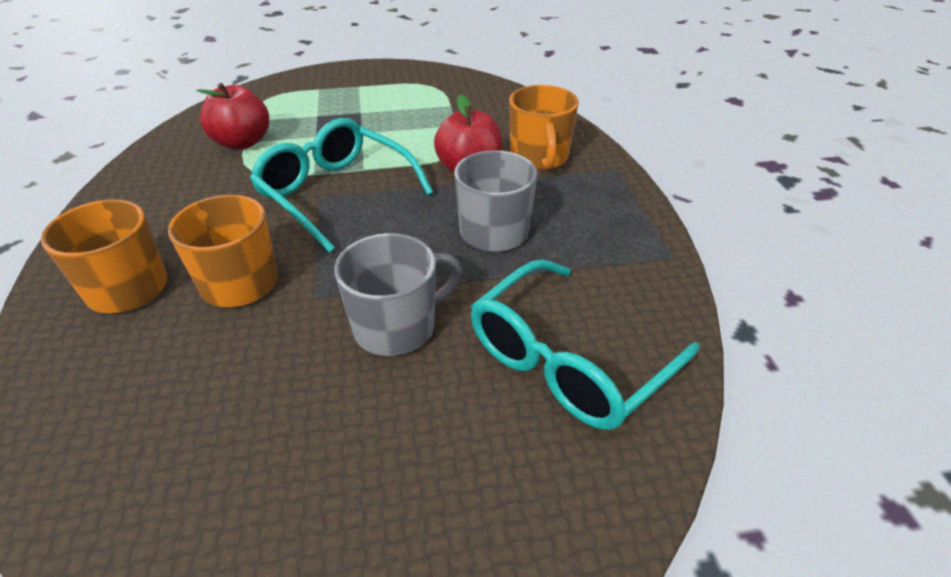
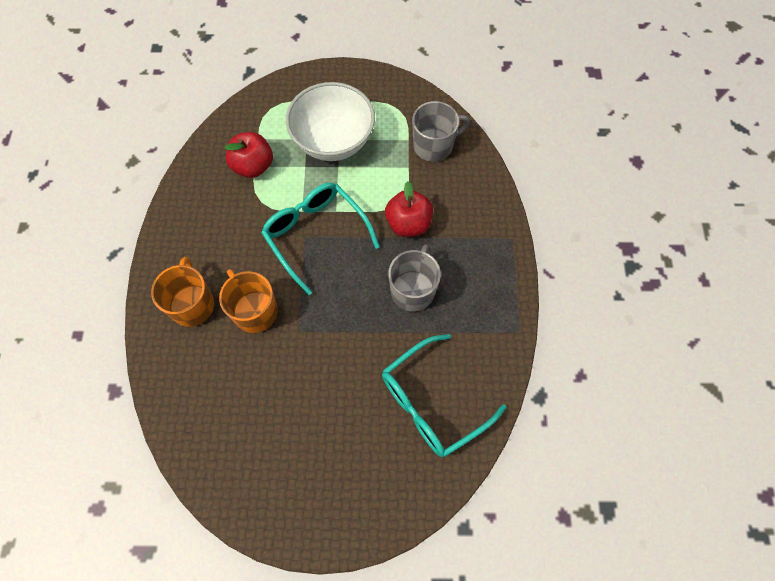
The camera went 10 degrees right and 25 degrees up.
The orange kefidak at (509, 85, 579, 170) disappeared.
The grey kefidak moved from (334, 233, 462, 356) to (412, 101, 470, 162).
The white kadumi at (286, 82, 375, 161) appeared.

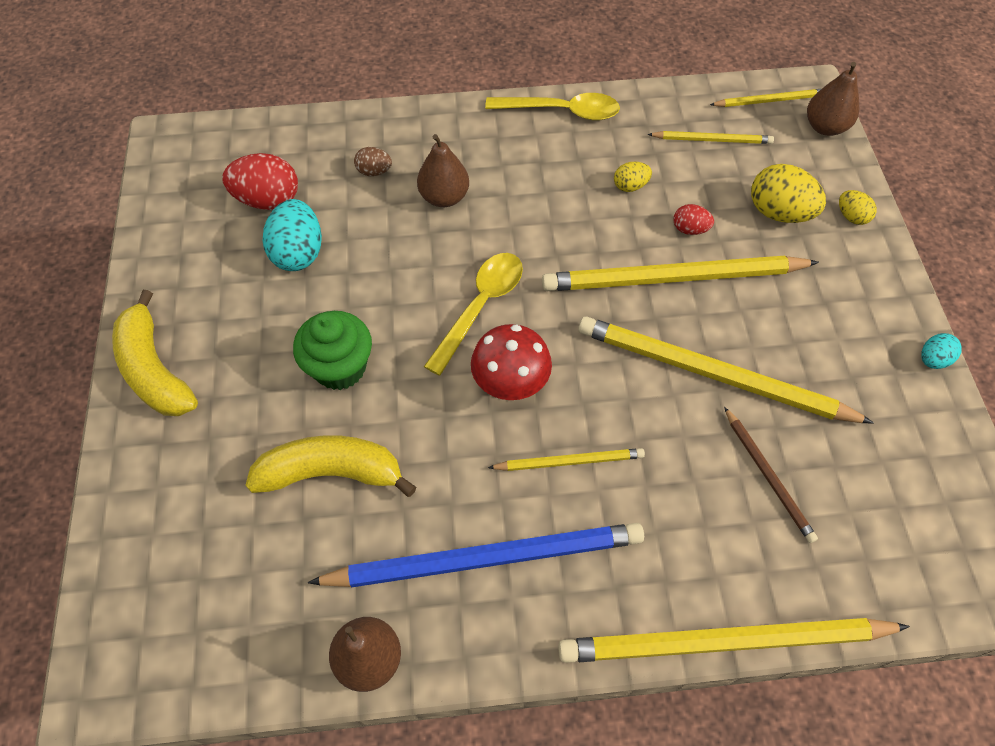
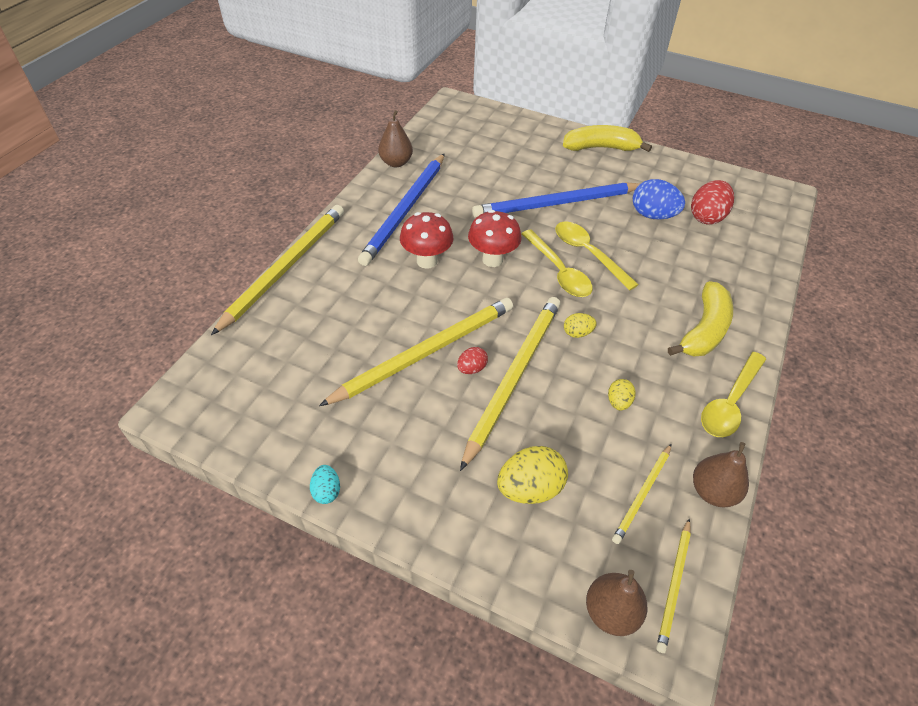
The camera went 120 degrees right and 10 degrees down.
The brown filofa moved from (417, 134, 469, 207) to (693, 442, 749, 508).
The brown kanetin at (354, 147, 392, 176) disappeared.
The yellow kanetin moved from (839, 190, 877, 225) to (564, 313, 597, 338).
The turquoise kanetin at (263, 199, 322, 271) became the blue kanetin at (633, 179, 685, 220).
The red kanetin moved from (673, 204, 714, 235) to (457, 347, 488, 374).
The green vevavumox at (293, 311, 372, 390) was replaced by the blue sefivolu at (472, 182, 640, 218).
The brown sefivolu at (724, 407, 818, 543) disappeared.
The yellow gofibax moved from (246, 435, 417, 497) to (668, 281, 733, 356).
The yellow sefivolu at (488, 448, 645, 471) was replaced by the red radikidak at (400, 212, 453, 269).
The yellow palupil at (555, 222, 639, 291) appeared.

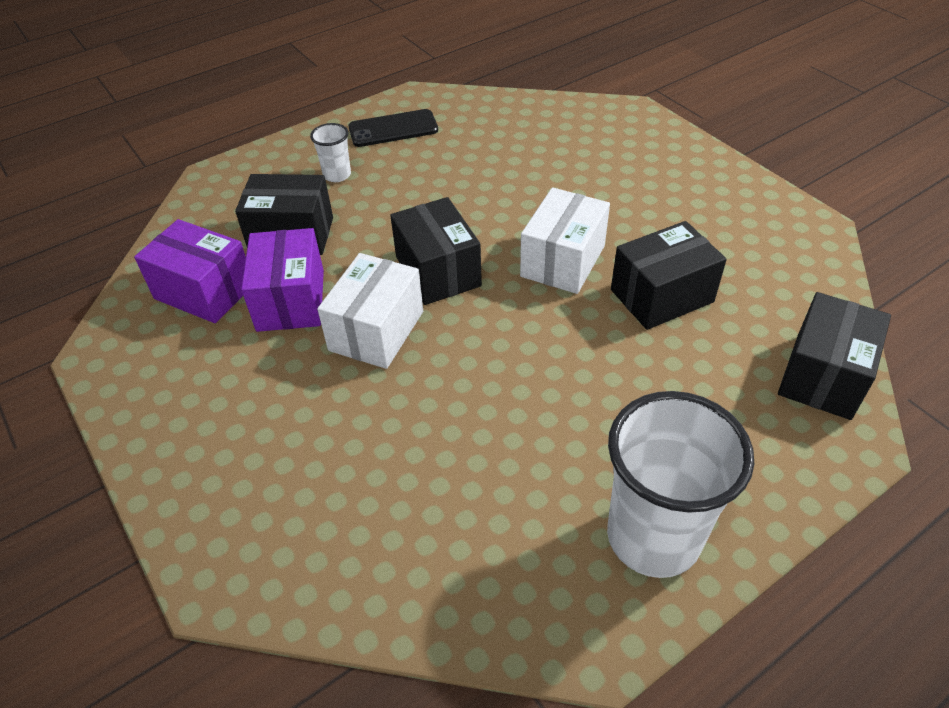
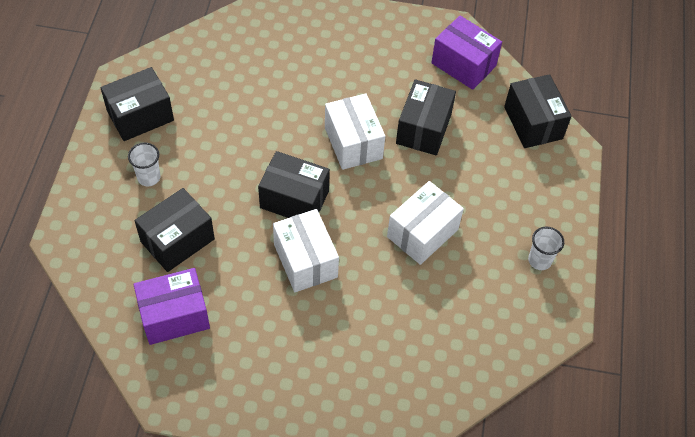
The camera went 50 degrees left and 10 degrees up.
The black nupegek at (348, 109, 438, 147) was replaced by the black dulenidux at (100, 67, 174, 141).
The purple dulenidux moved from (241, 228, 324, 332) to (431, 16, 502, 90).
The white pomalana at (607, 391, 754, 578) changed to 0.46 times the size.
The white dulenidux at (387, 181, 464, 265) appeared.

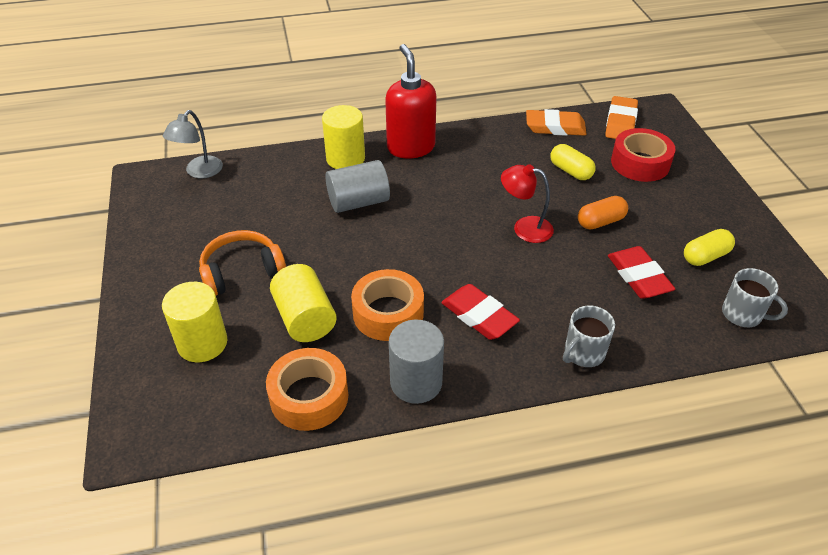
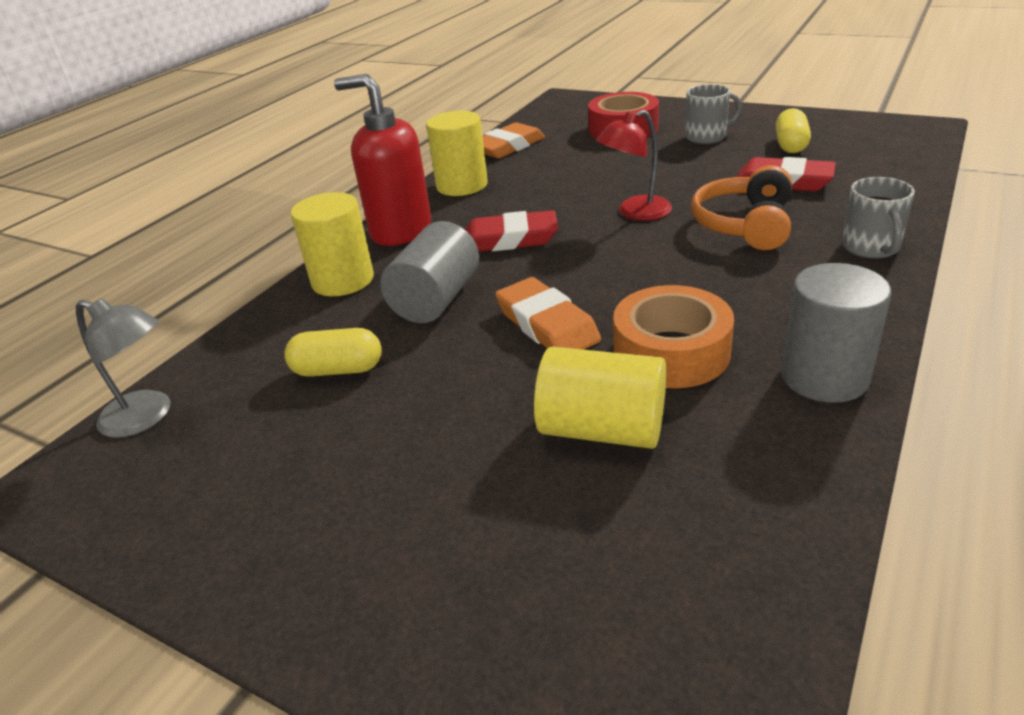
The camera went 45 degrees left and 10 degrees down.
The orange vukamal moved from (605, 96, 638, 139) to (495, 277, 601, 350).
The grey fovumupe at (163, 110, 223, 178) turned 45 degrees counterclockwise.
The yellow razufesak moved from (550, 144, 596, 180) to (284, 328, 382, 377).
The orange razufesak at (578, 196, 628, 229) disappeared.
The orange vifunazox moved from (199, 230, 286, 296) to (691, 165, 792, 250).
The grey kefidak moved from (722, 268, 788, 327) to (685, 84, 742, 144).
The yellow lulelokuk moved from (162, 282, 228, 362) to (426, 111, 488, 196).
The red vukamal moved from (441, 284, 520, 340) to (465, 210, 558, 252).
The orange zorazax at (266, 348, 348, 431) disappeared.

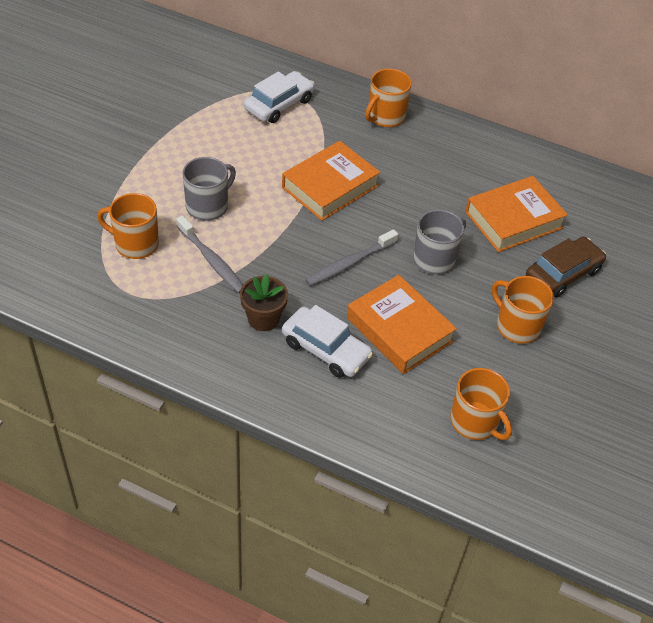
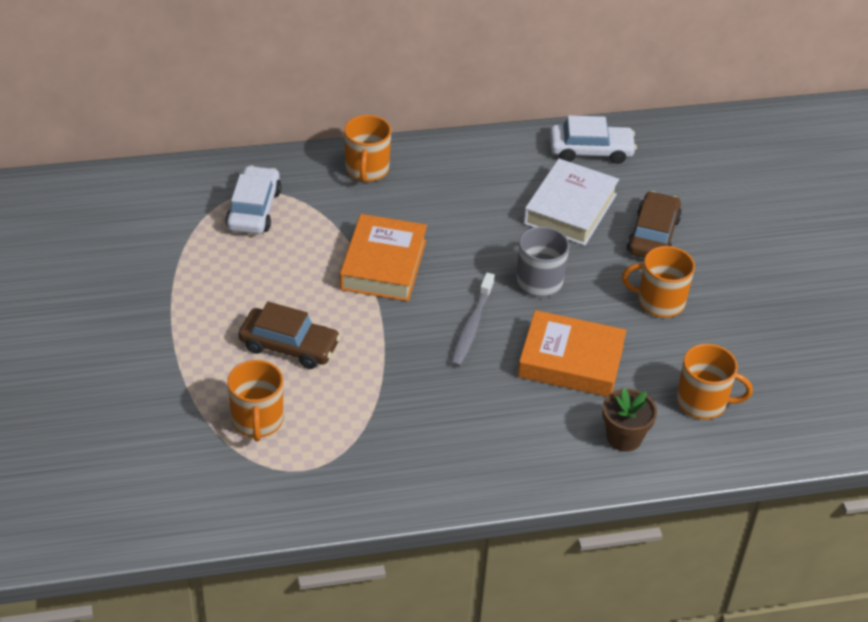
The camera went 35 degrees left and 5 degrees down.
The grey kefidak at (182, 157, 236, 221) was replaced by the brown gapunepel at (238, 302, 341, 369).
The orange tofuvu at (465, 176, 568, 252) became the white tofuvu at (523, 159, 619, 246).
The orange kefidak at (97, 193, 159, 259) turned 75 degrees counterclockwise.
The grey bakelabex at (176, 215, 243, 293) disappeared.
The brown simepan moved from (240, 274, 288, 331) to (603, 388, 657, 452).
The white gapunepel moved from (282, 305, 373, 378) to (550, 115, 637, 164).

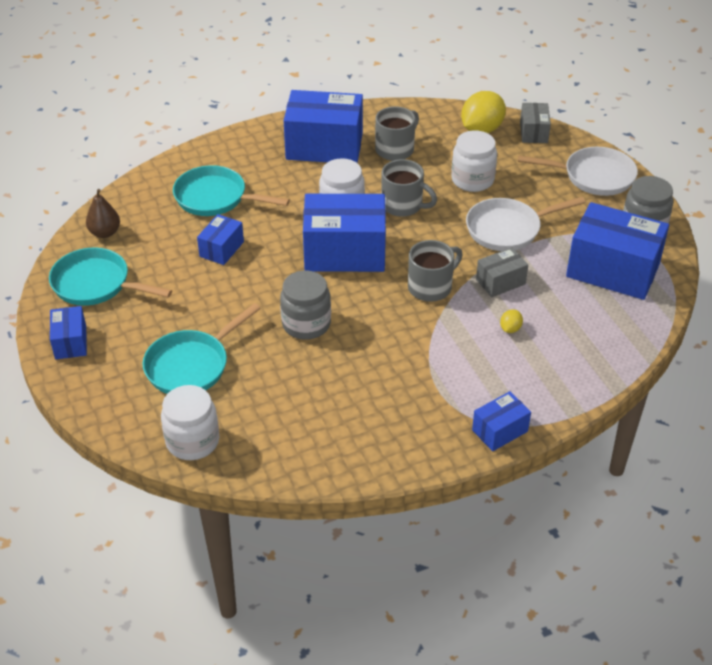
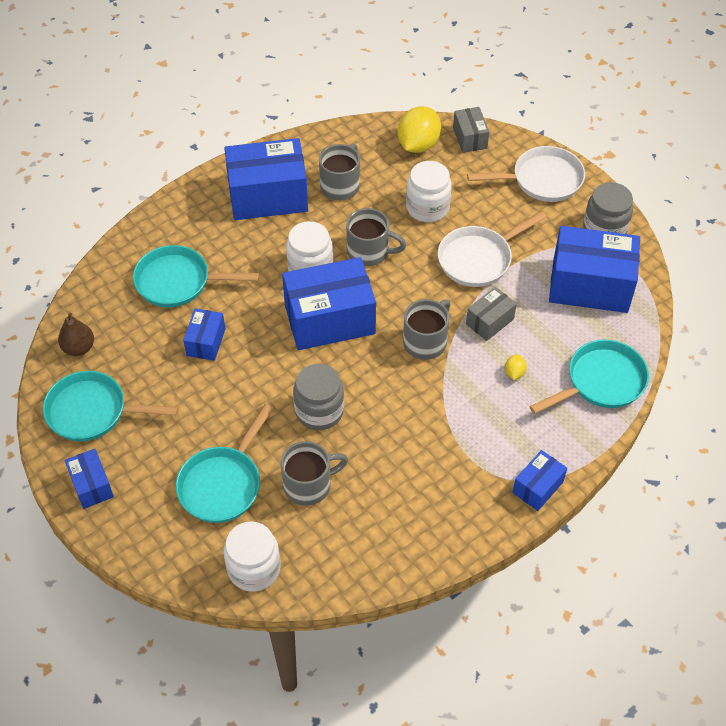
The camera went 15 degrees left and 10 degrees up.
The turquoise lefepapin at (529, 339, 649, 414) appeared.
The grey kefidak at (280, 441, 348, 506) appeared.

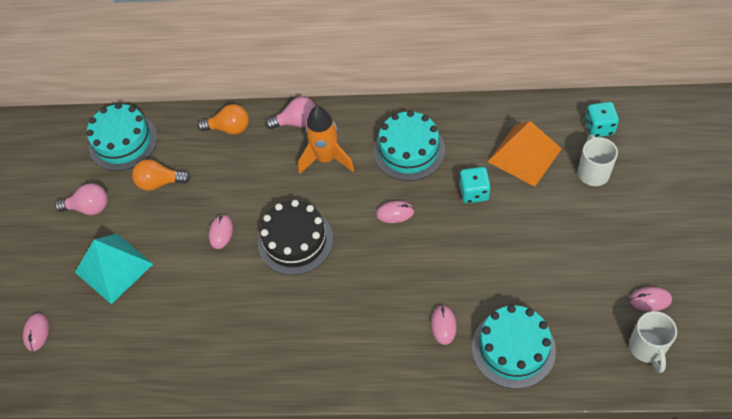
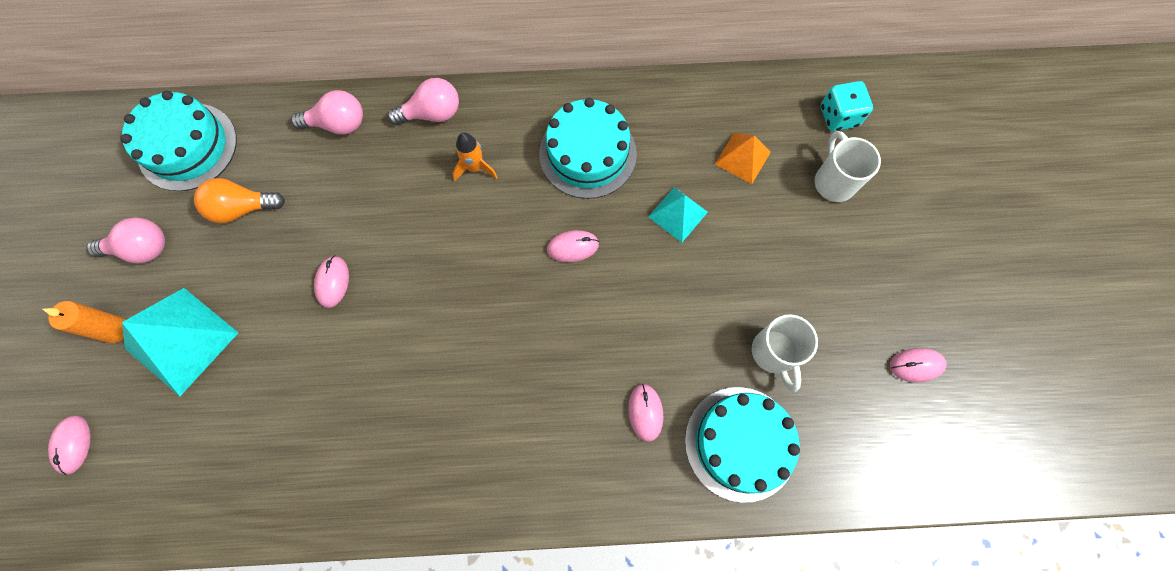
The camera went 10 degrees left and 15 degrees up.
The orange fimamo at (198, 104, 249, 135) became the pink fimamo at (291, 90, 363, 135).
The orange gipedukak at (298, 106, 354, 174) changed to 0.57 times the size.
The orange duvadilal at (488, 121, 562, 186) changed to 0.58 times the size.
The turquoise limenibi at (459, 167, 491, 203) was replaced by the turquoise duvadilal at (648, 187, 708, 242).
The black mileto at (258, 200, 333, 275) disappeared.
The white kefidak moved from (629, 311, 677, 373) to (752, 314, 818, 392).
The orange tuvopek at (43, 301, 125, 343) appeared.

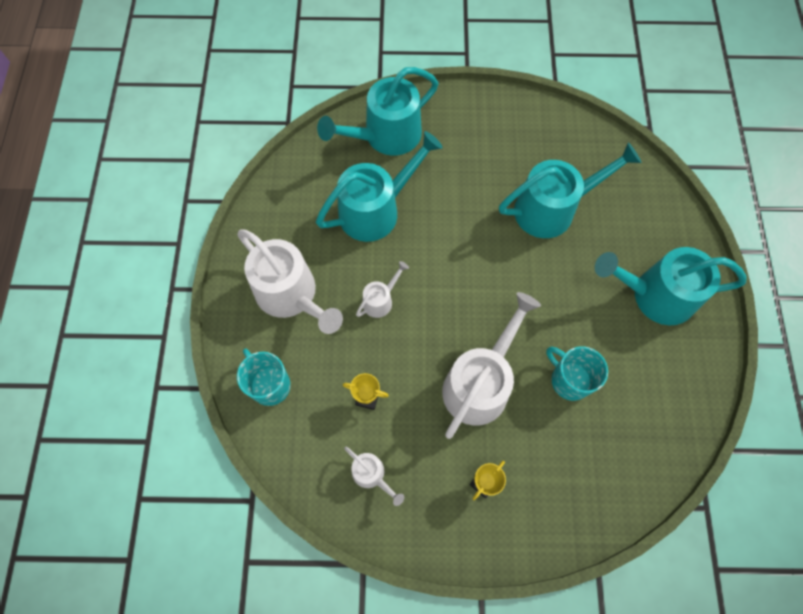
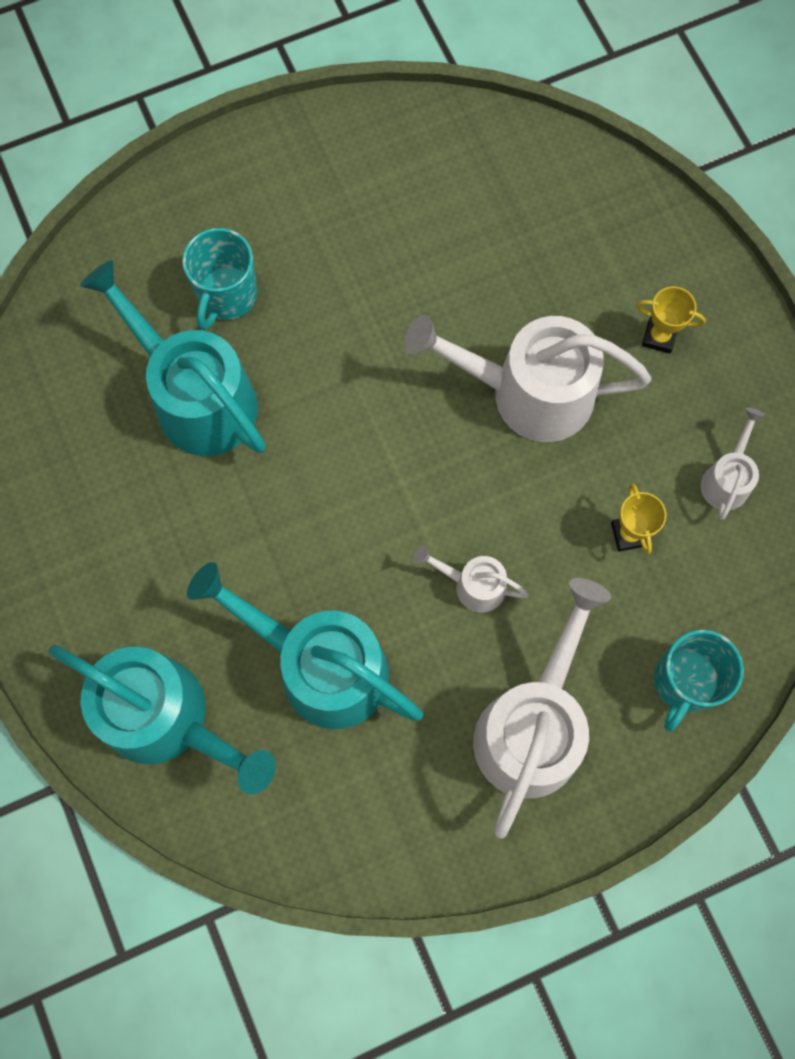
The camera went 115 degrees left and 5 degrees up.
The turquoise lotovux at (595, 247, 747, 325) disappeared.
The turquoise kefidak moved from (546, 346, 608, 401) to (182, 228, 257, 330).

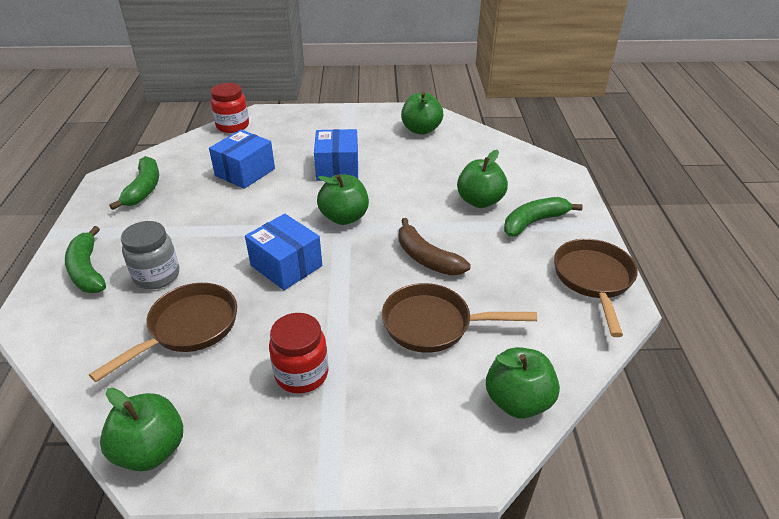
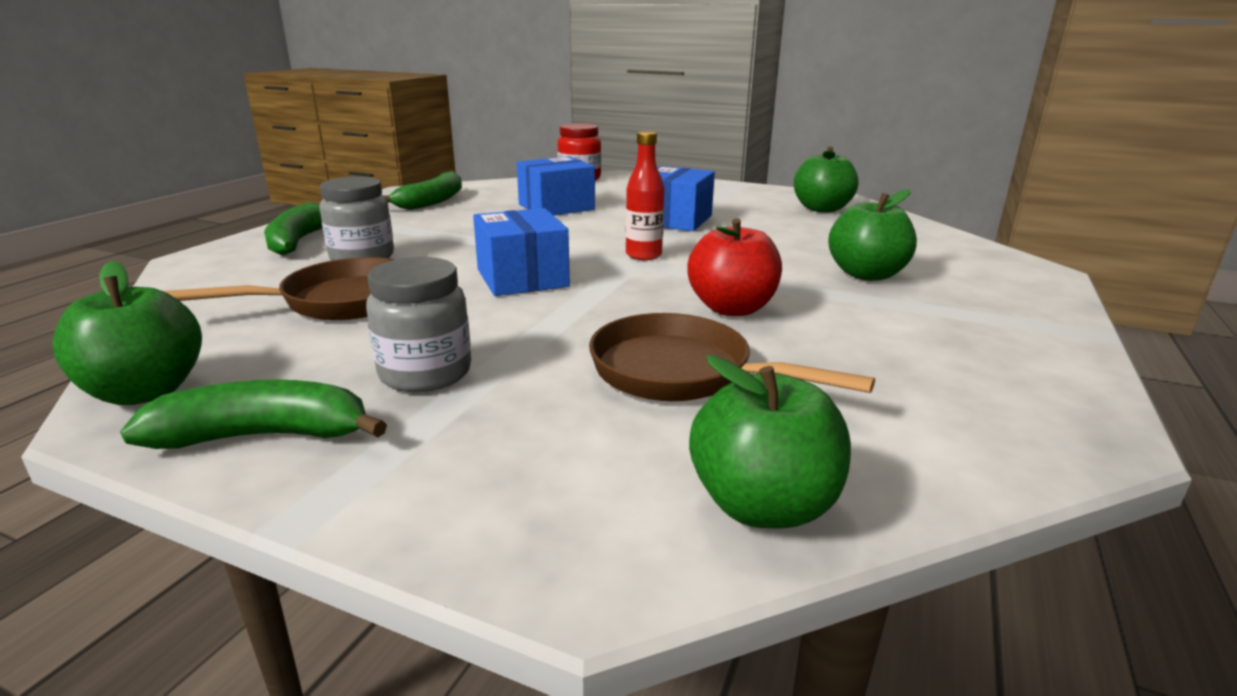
The camera went 25 degrees right and 15 degrees down.
The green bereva at (317, 174, 369, 225) was replaced by the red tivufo at (626, 131, 664, 260).
The green gofibax moved from (504, 197, 583, 237) to (120, 380, 387, 449).
The brown gofibax at (398, 218, 471, 275) was replaced by the red bereva at (687, 218, 782, 316).
The brown lefepapin at (554, 239, 638, 337) disappeared.
The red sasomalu at (269, 313, 328, 394) became the grey sasomalu at (366, 257, 471, 392).

